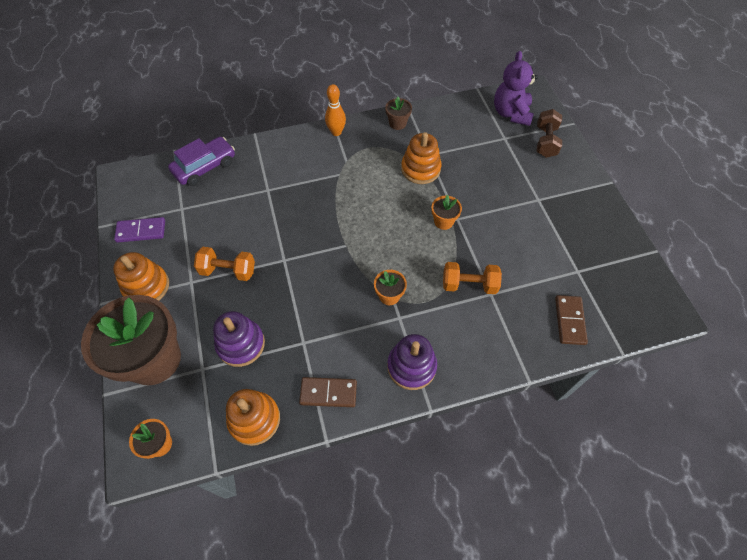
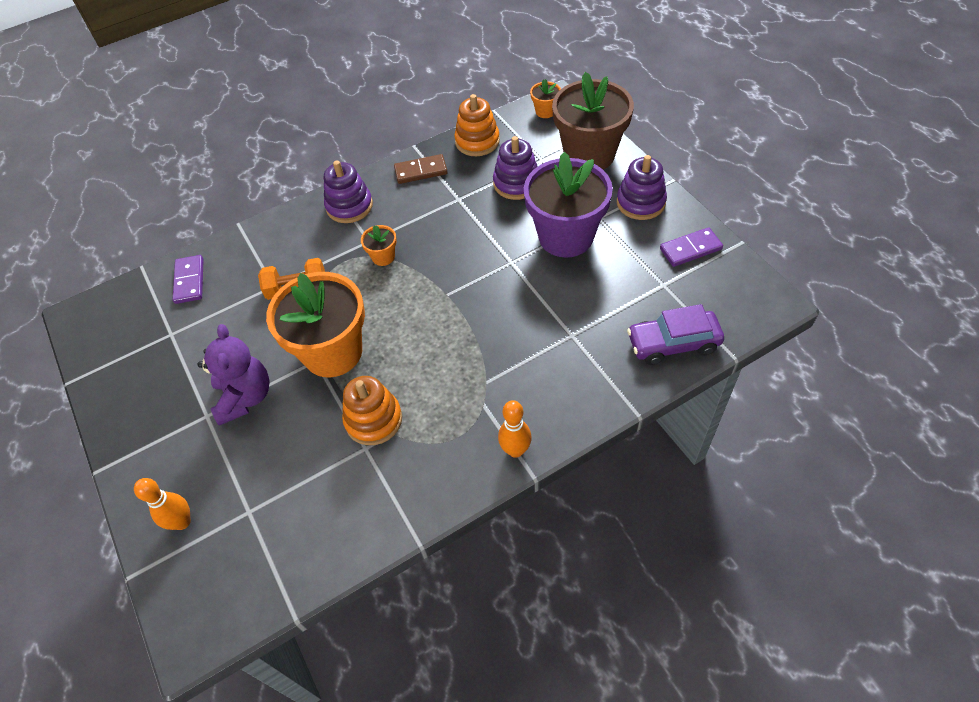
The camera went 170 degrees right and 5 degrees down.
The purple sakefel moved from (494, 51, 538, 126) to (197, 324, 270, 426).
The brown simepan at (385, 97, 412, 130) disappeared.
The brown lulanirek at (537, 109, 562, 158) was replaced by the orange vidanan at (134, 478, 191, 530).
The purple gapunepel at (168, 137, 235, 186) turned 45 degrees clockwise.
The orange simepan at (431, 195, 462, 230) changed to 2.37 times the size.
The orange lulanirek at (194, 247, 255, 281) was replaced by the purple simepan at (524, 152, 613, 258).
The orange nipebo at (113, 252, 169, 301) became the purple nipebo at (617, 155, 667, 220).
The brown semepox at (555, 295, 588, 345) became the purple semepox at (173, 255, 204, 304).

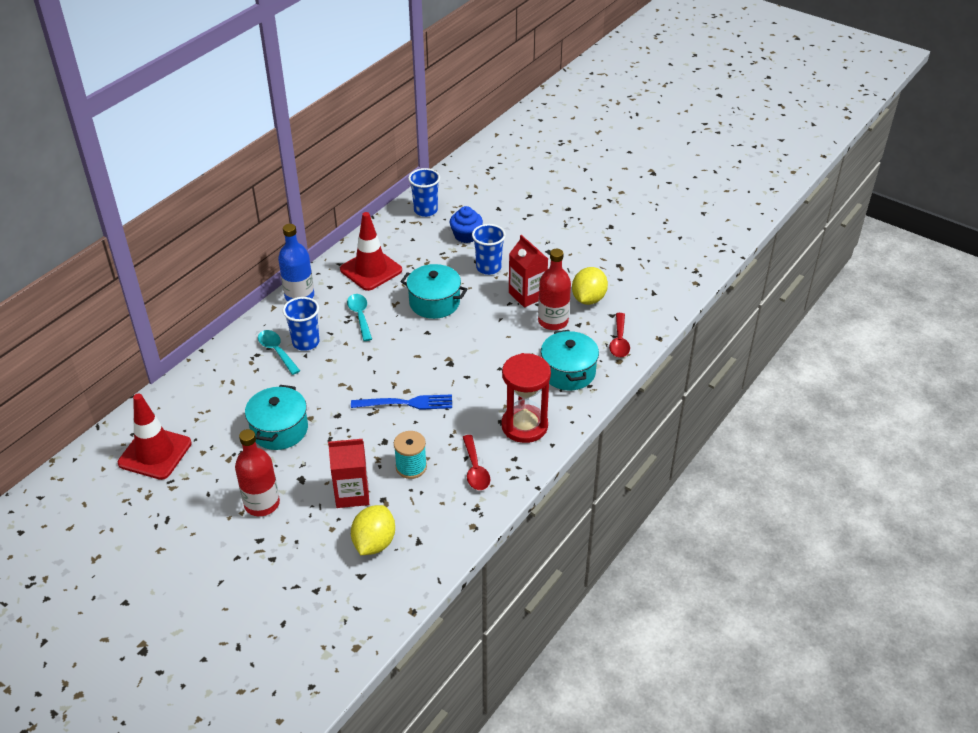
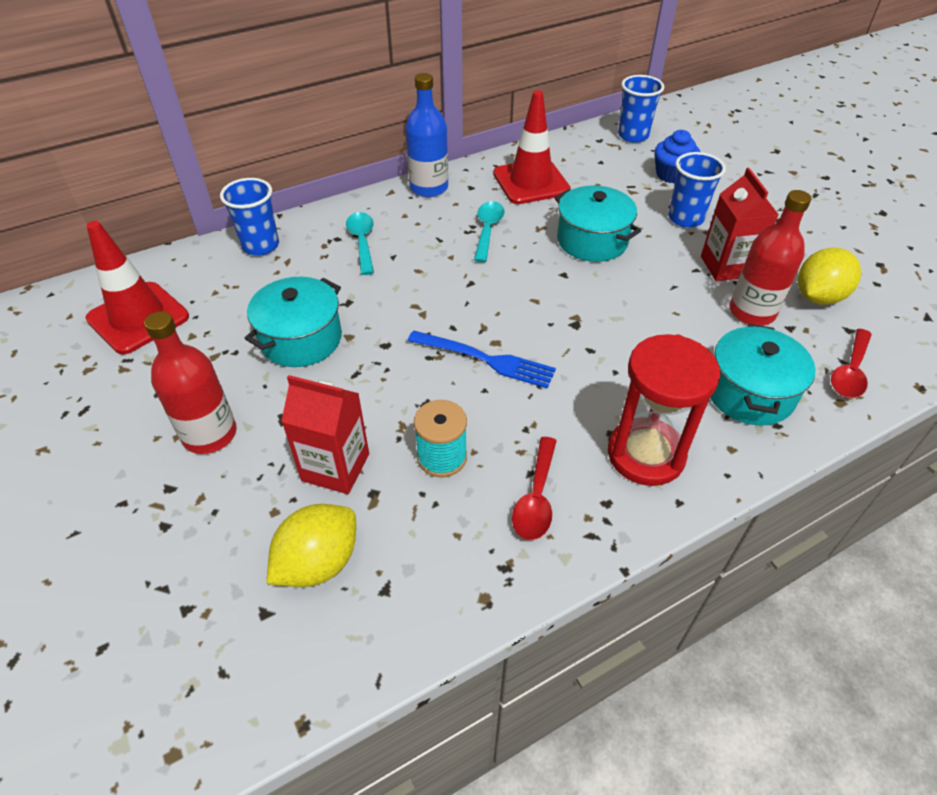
The camera went 25 degrees right and 5 degrees up.
The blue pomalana moved from (283, 297, 320, 351) to (220, 178, 279, 256).

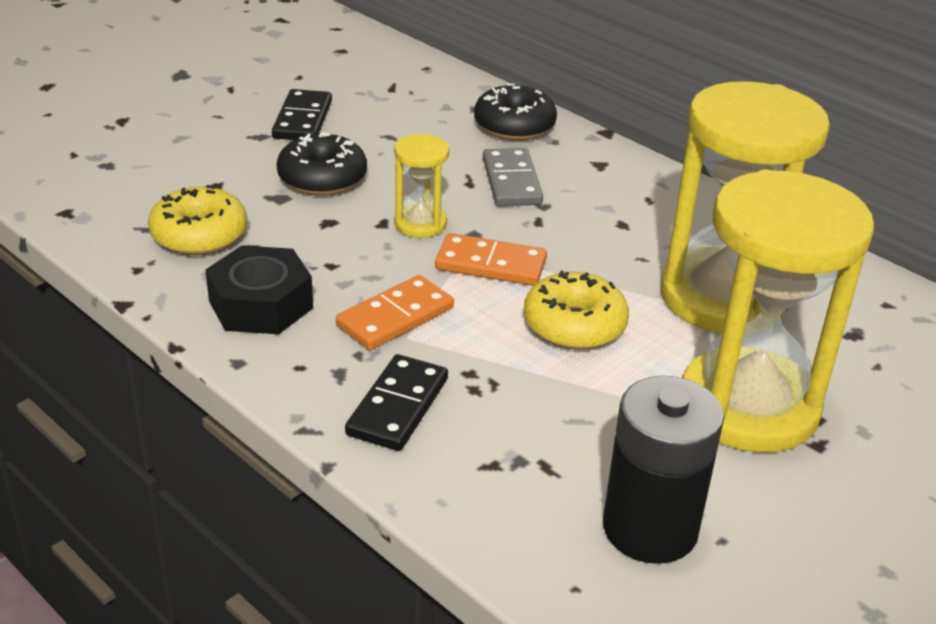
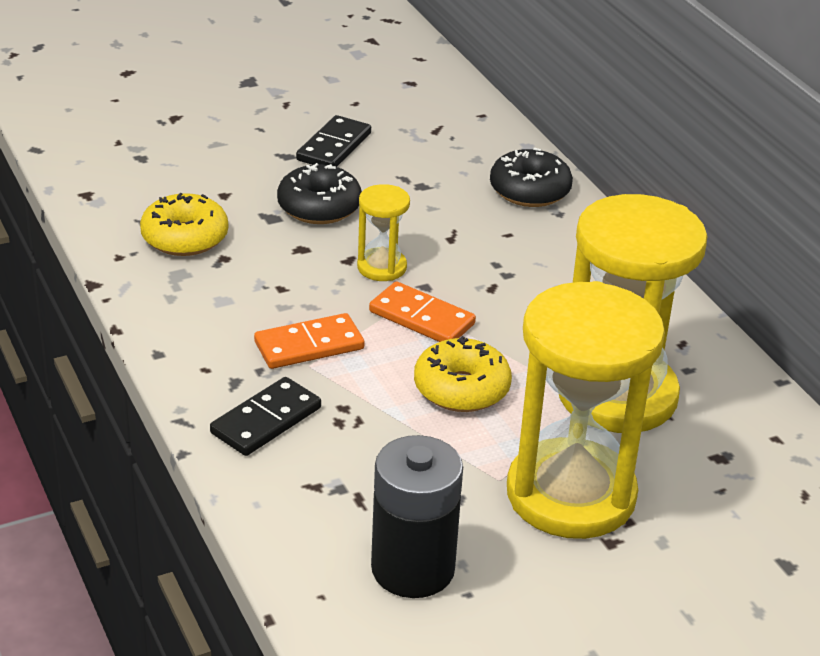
The camera went 20 degrees right and 0 degrees up.
The grey semepox at (483, 148, 543, 206) disappeared.
The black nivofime at (205, 245, 313, 334) disappeared.

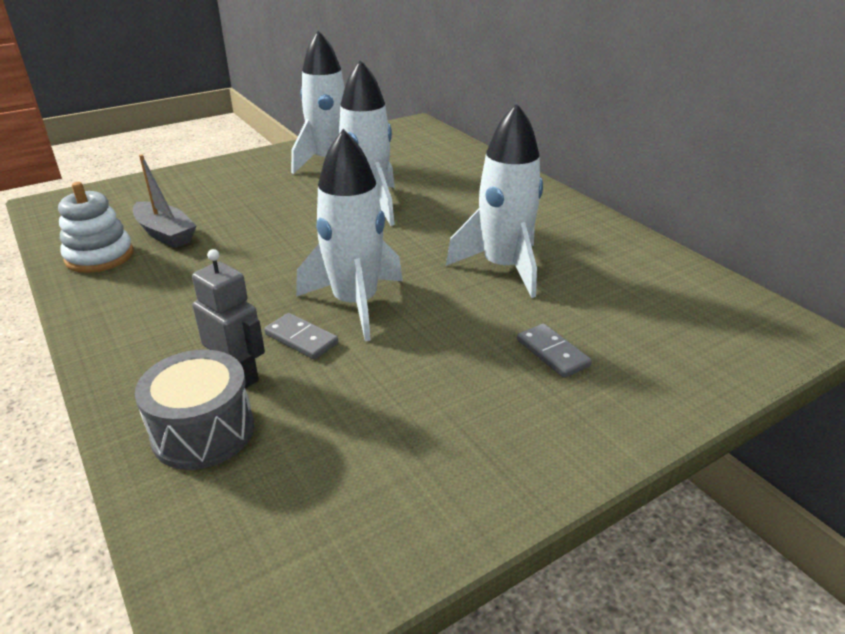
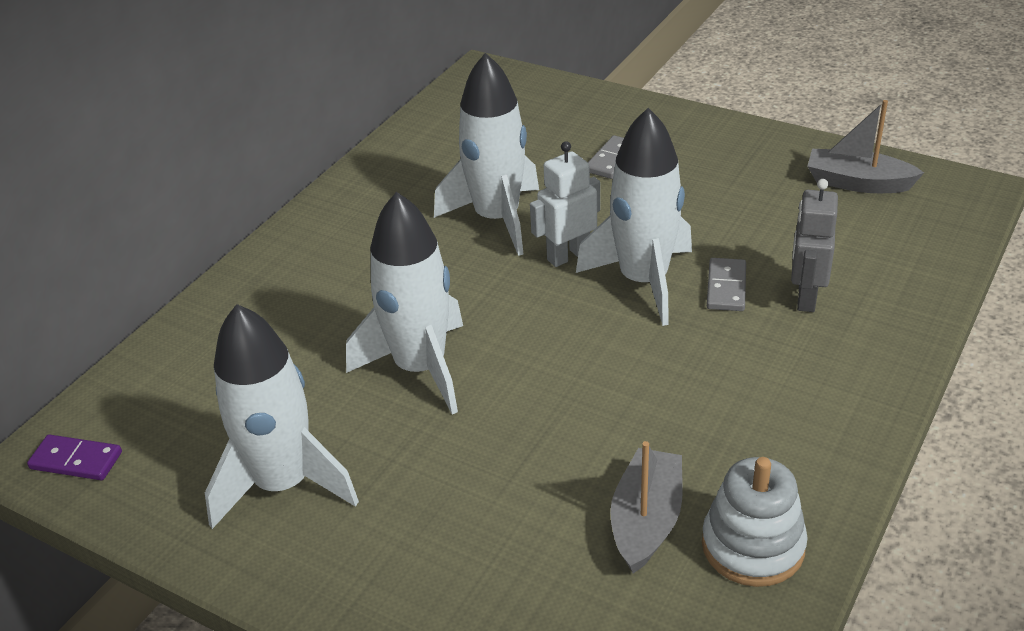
The camera went 115 degrees left and 5 degrees up.
The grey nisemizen at (135, 350, 254, 470) disappeared.
The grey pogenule at (807, 100, 924, 193) appeared.
The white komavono at (530, 141, 600, 267) appeared.
The purple semepox at (27, 434, 122, 480) appeared.

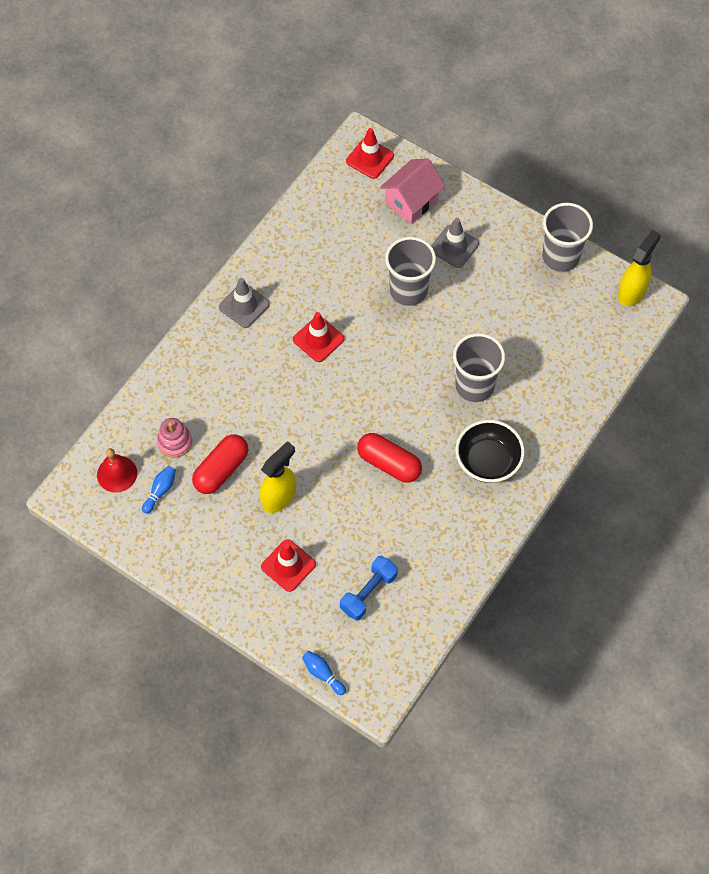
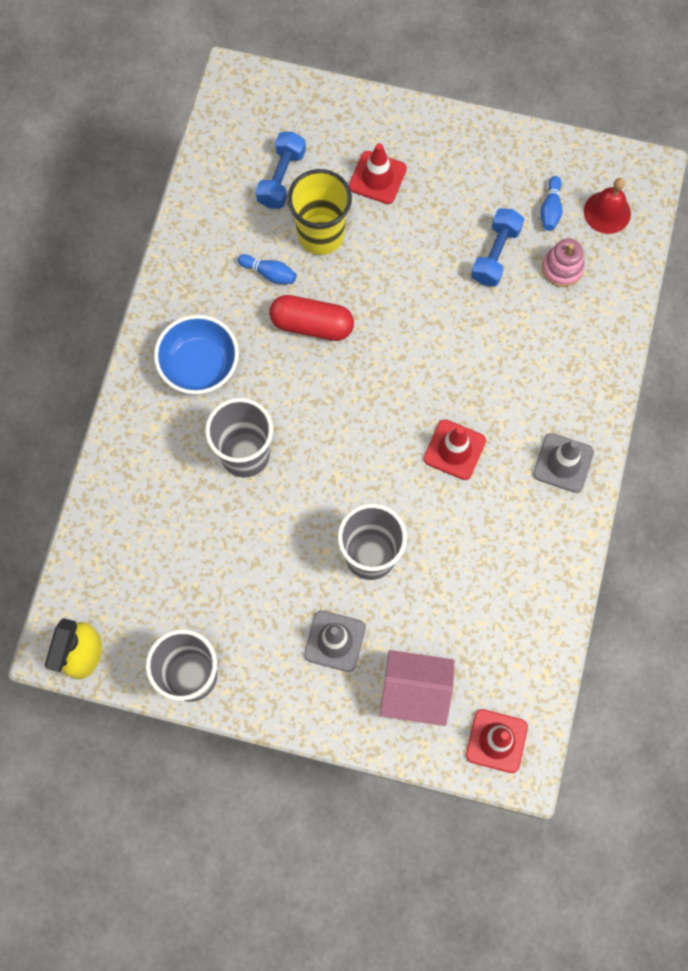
The camera went 160 degrees right and 10 degrees up.
The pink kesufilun at (380, 158, 445, 224) turned 75 degrees clockwise.
The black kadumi at (456, 420, 525, 483) became the blue kadumi at (154, 315, 239, 394).
The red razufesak at (192, 434, 249, 494) was replaced by the blue lulanirek at (471, 208, 524, 287).
The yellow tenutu at (260, 441, 296, 513) disappeared.
The blue vidanan moved from (302, 651, 346, 695) to (238, 254, 296, 284).
The yellow pomalana at (288, 169, 352, 255) appeared.

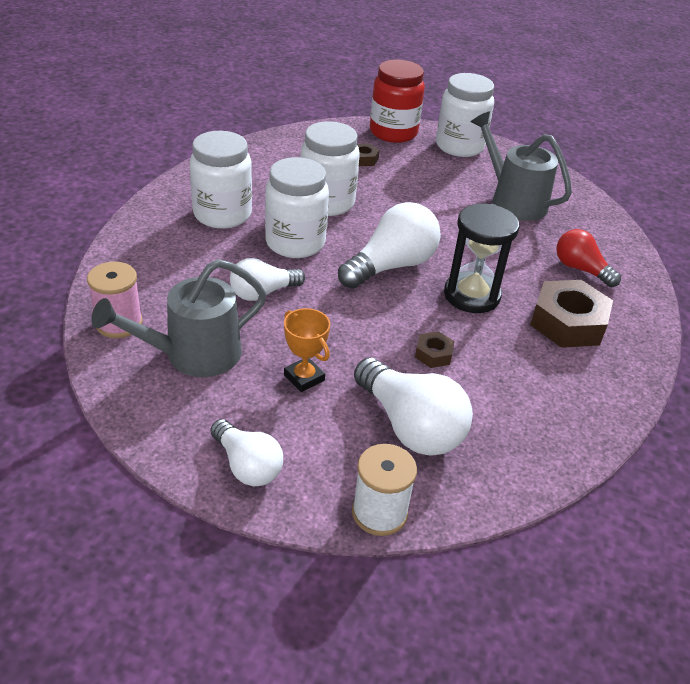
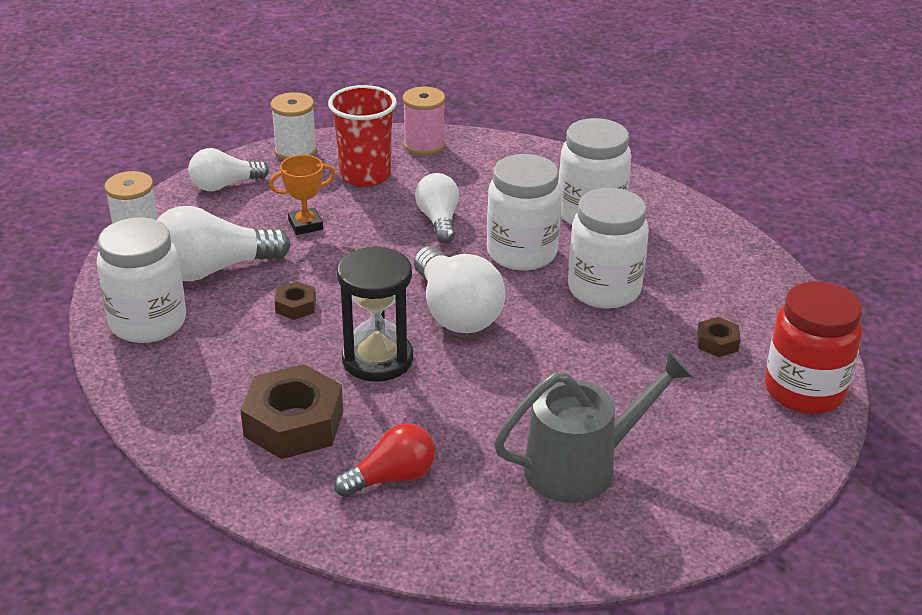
The camera went 110 degrees right and 5 degrees down.
The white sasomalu moved from (436, 73, 494, 157) to (97, 217, 186, 343).
The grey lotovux at (91, 259, 267, 377) was replaced by the red pomalana at (328, 85, 397, 187).
The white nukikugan at (271, 92, 317, 160) appeared.

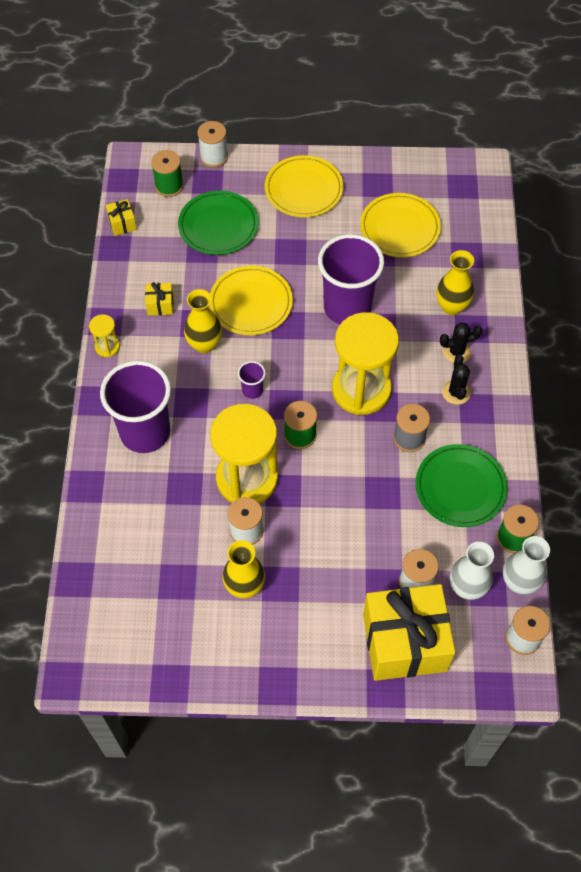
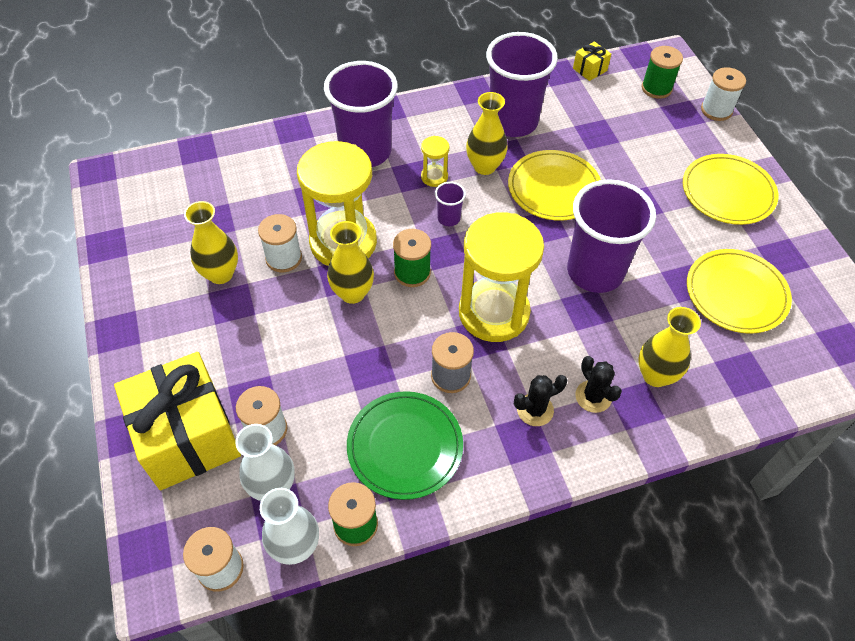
The camera went 70 degrees right and 5 degrees down.
The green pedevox at (178, 191, 259, 255) disappeared.
The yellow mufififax at (145, 282, 174, 316) was replaced by the purple pomalana at (486, 32, 558, 137).
The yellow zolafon moved from (89, 314, 120, 357) to (421, 136, 449, 187).
The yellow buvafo at (327, 221, 374, 304) appeared.

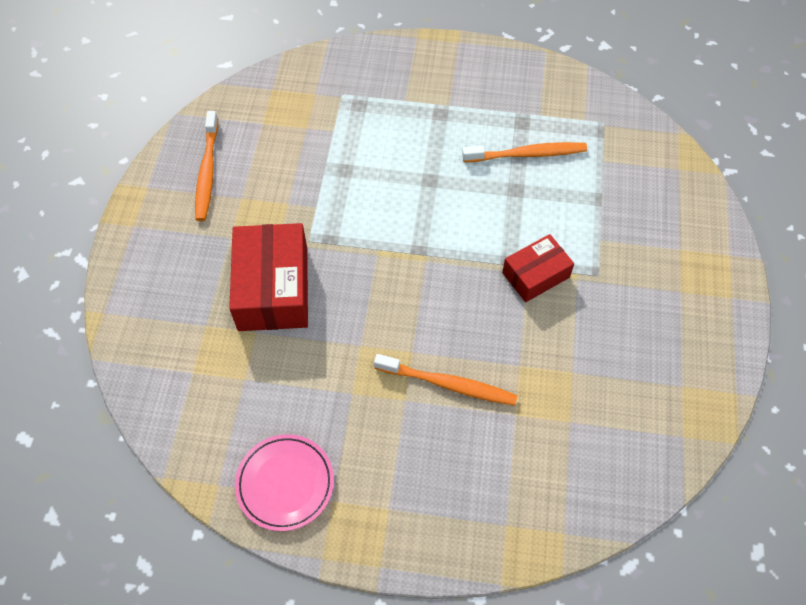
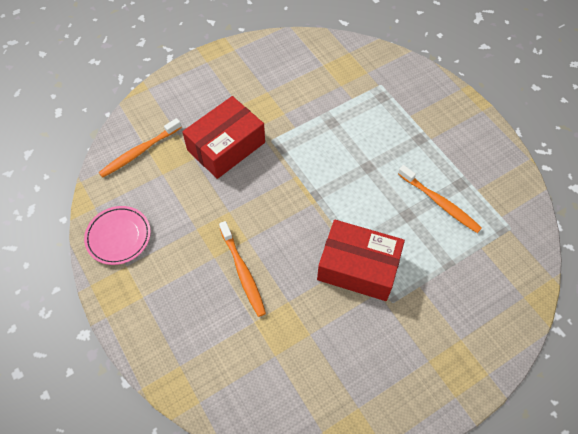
The camera went 50 degrees right and 0 degrees up.
The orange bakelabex moved from (195, 111, 218, 221) to (99, 118, 182, 178).
The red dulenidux at (502, 234, 574, 302) changed to 1.67 times the size.

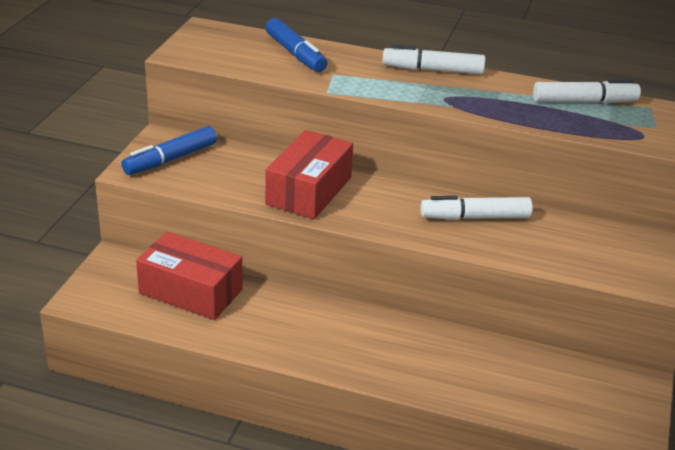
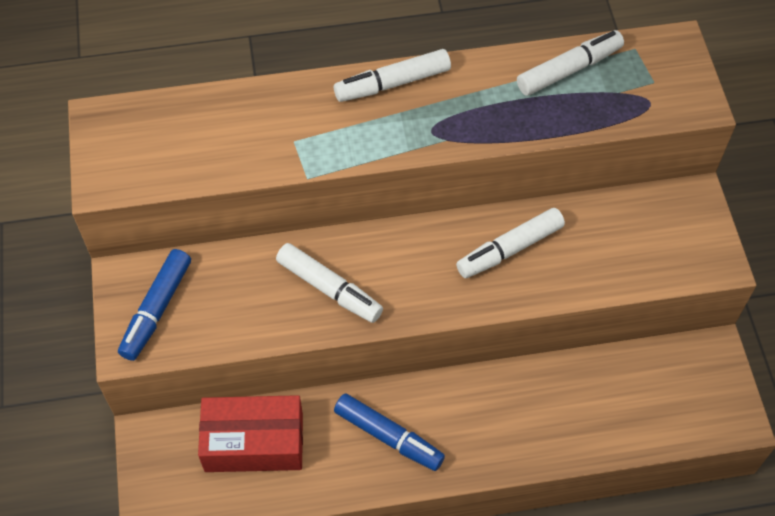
The camera went 25 degrees left and 25 degrees up.
The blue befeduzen moved from (265, 18, 327, 72) to (334, 393, 445, 471).
The red dulenidux at (265, 130, 353, 219) was replaced by the white befeduzen at (276, 243, 383, 323).

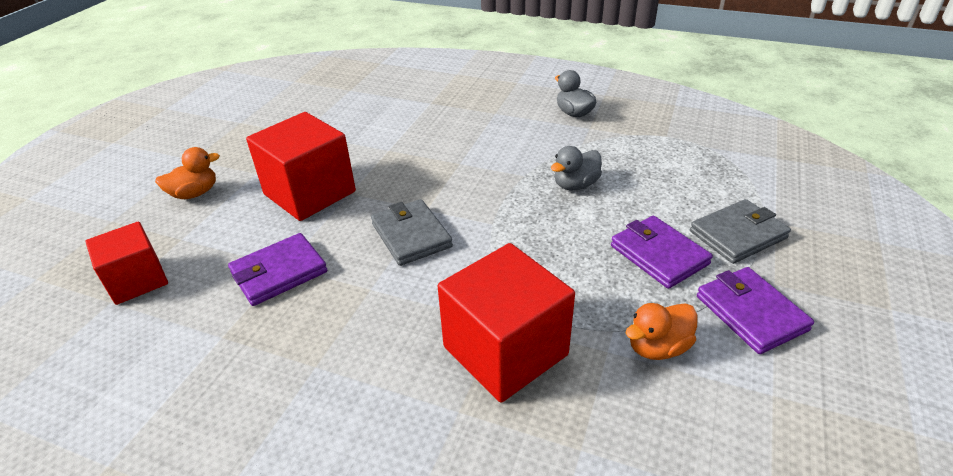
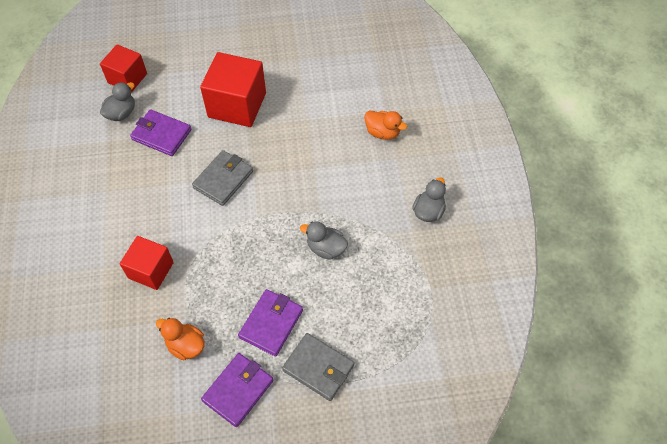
The camera went 60 degrees right and 20 degrees up.
The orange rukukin moved from (155, 147, 220, 199) to (364, 110, 407, 140).
The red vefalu at (438, 243, 575, 403) changed to 0.63 times the size.
The grey rukukin at (100, 82, 135, 121) appeared.

